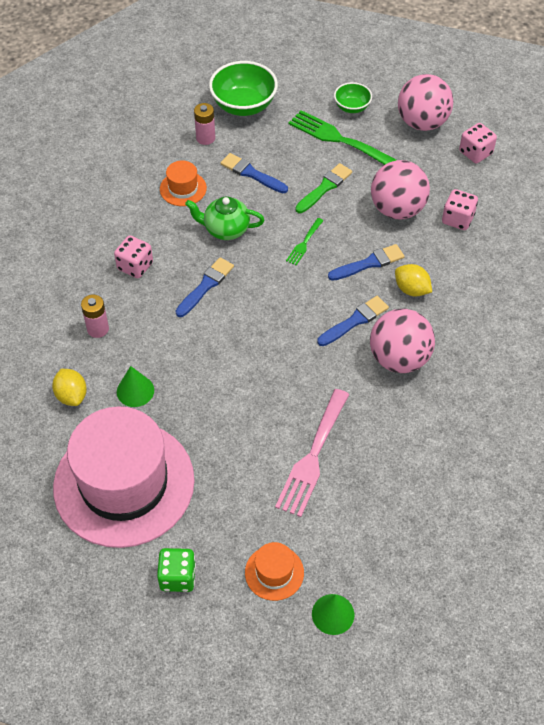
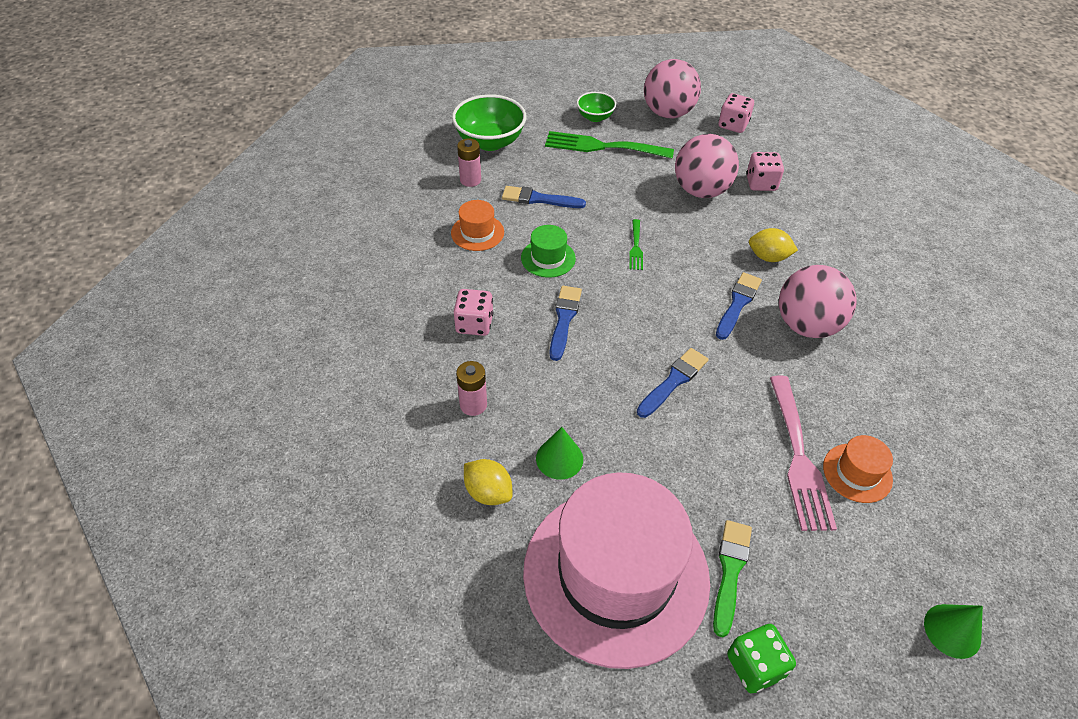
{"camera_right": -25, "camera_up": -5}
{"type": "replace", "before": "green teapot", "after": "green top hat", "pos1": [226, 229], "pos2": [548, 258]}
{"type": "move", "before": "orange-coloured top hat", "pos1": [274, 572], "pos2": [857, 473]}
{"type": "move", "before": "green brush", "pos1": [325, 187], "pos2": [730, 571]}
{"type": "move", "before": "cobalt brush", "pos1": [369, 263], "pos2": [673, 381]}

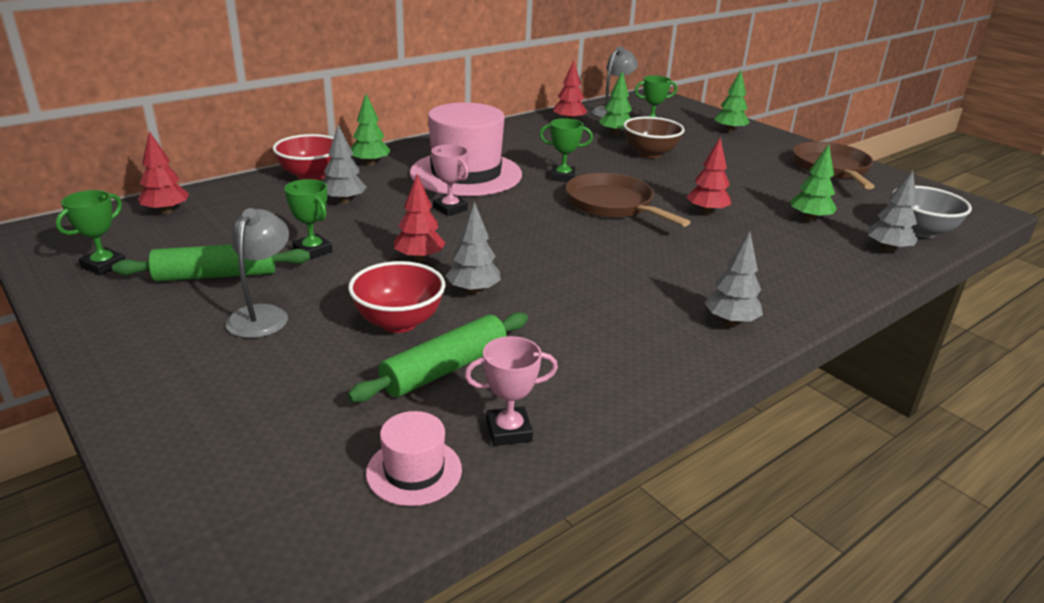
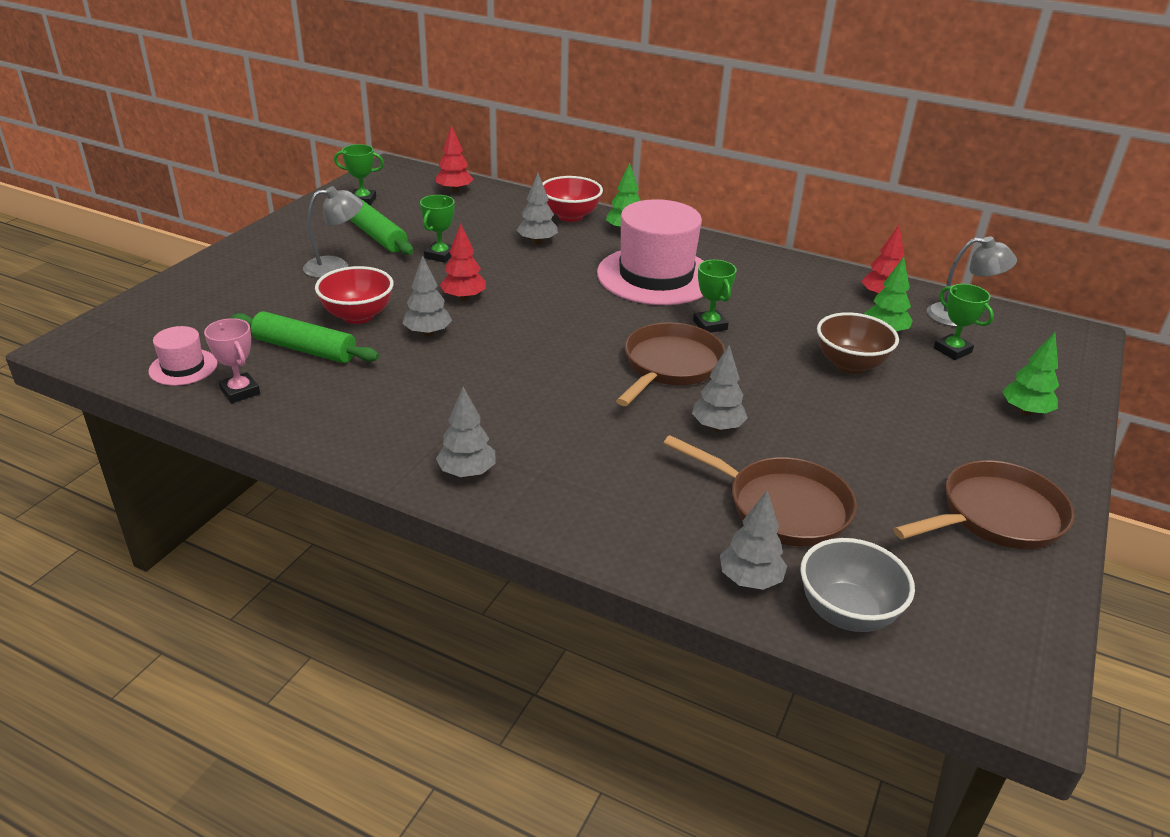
{"camera_right": 65, "camera_up": 5}
{"type": "delete", "before": "pink prize cup", "pos1": [450, 209]}
{"type": "recolor", "before": "scarlet tree", "after": "gray tree", "pos1": [706, 212], "pos2": [717, 427]}
{"type": "replace", "before": "green tree", "after": "brown pan", "pos1": [809, 219], "pos2": [781, 507]}

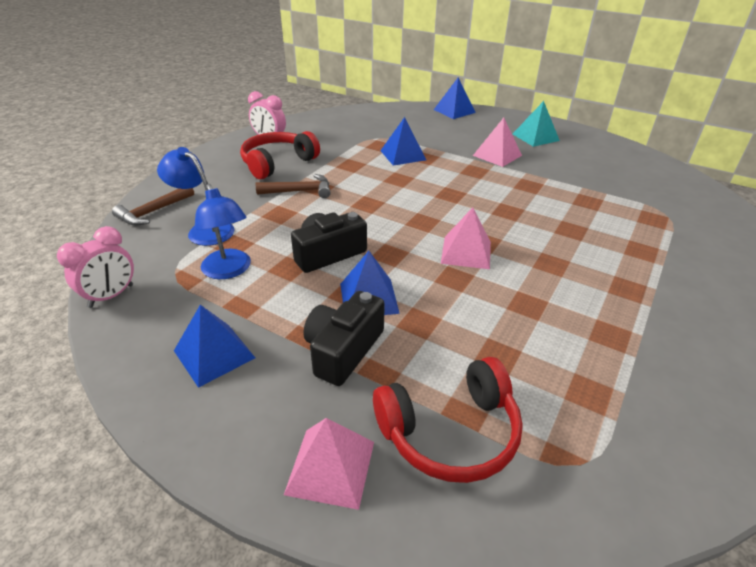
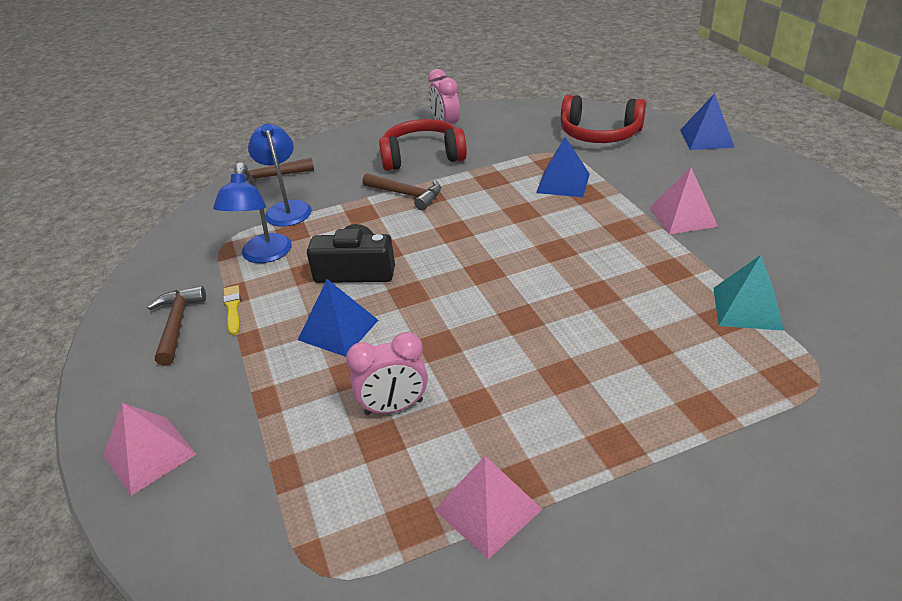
{"camera_right": 40, "camera_up": 0}
{"type": "move", "before": "pink alarm clock", "pos1": [111, 296], "pos2": [394, 407]}
{"type": "replace", "before": "cobalt pyramid", "after": "brown carpenter's hammer", "pos1": [214, 354], "pos2": [177, 324]}
{"type": "delete", "before": "black compact camera", "pos1": [343, 350]}
{"type": "move", "before": "scarlet headset", "pos1": [450, 432], "pos2": [599, 134]}
{"type": "move", "before": "pink pyramid", "pos1": [466, 252], "pos2": [488, 509]}
{"type": "move", "before": "aqua pyramid", "pos1": [535, 137], "pos2": [747, 308]}
{"type": "insert", "after": "bright yellow brush", "pos2": [233, 308]}

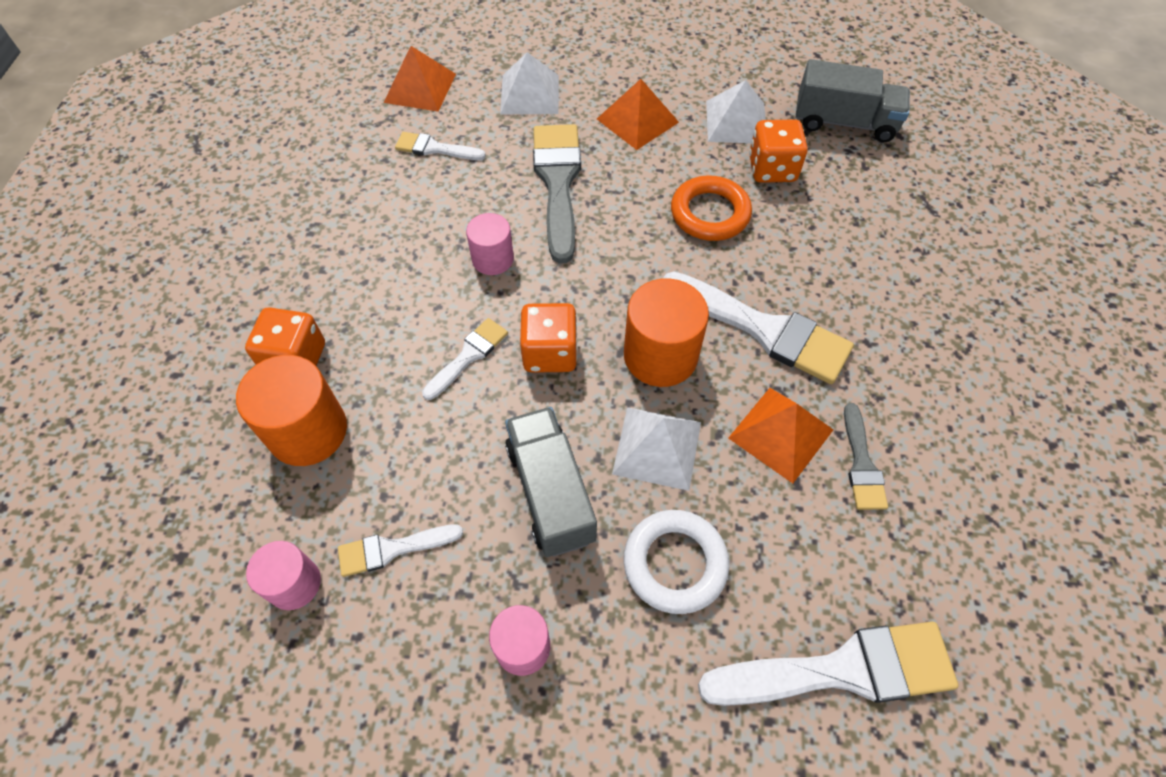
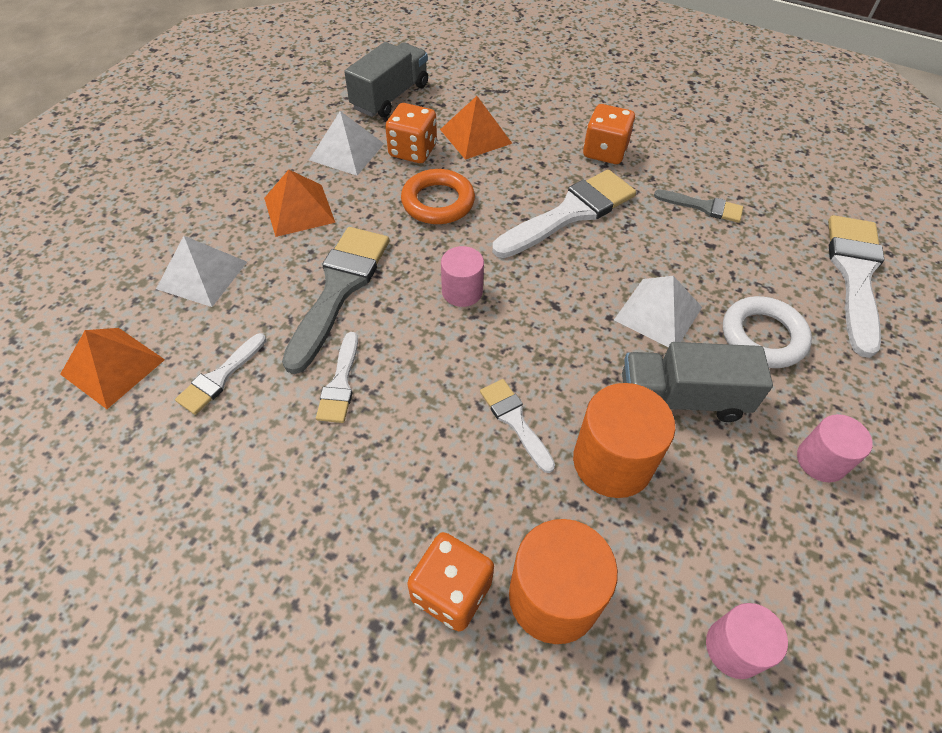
{"camera_right": -70, "camera_up": -5}
{"type": "move", "before": "white brush", "pos1": [392, 549], "pos2": [340, 383]}
{"type": "move", "before": "pink cylinder shape", "pos1": [492, 259], "pos2": [462, 291]}
{"type": "move", "before": "orange-coloured die", "pos1": [550, 353], "pos2": [604, 152]}
{"type": "rotate", "before": "gray brush", "pos1": [558, 183], "pos2": [339, 289], "turn": 90}
{"type": "move", "before": "orange-coloured cylinder shape", "pos1": [660, 356], "pos2": [612, 461]}
{"type": "move", "before": "orange-coloured pyramid", "pos1": [781, 434], "pos2": [476, 136]}

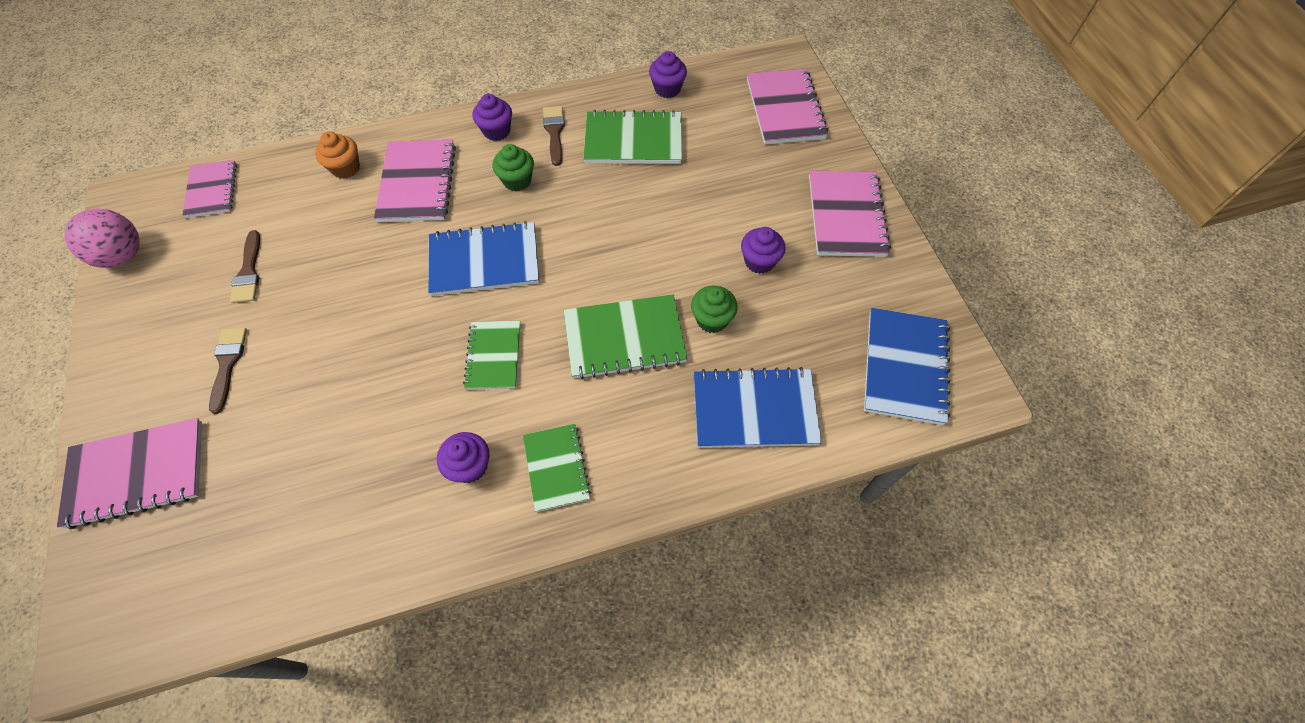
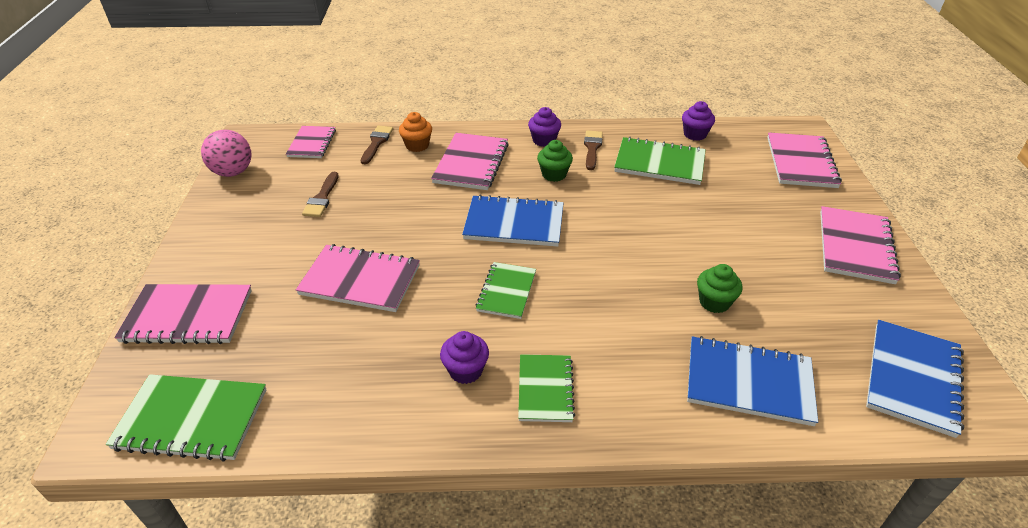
{"camera_right": 15, "camera_up": -20}
{"type": "move", "before": "brown brush", "pos1": [228, 364], "pos2": [376, 143]}
{"type": "move", "before": "green exercise book", "pos1": [624, 338], "pos2": [191, 419]}
{"type": "delete", "before": "royal purple muffin", "pos1": [759, 261]}
{"type": "insert", "after": "pink exercise book", "pos2": [360, 280]}

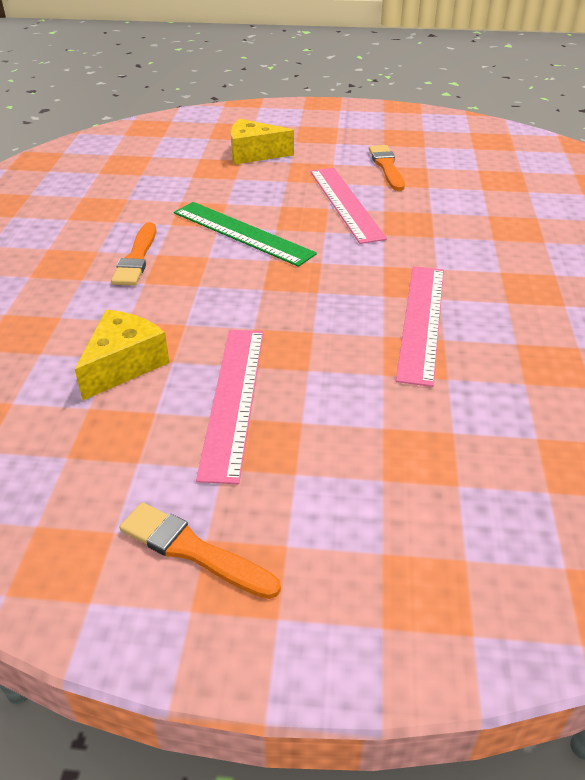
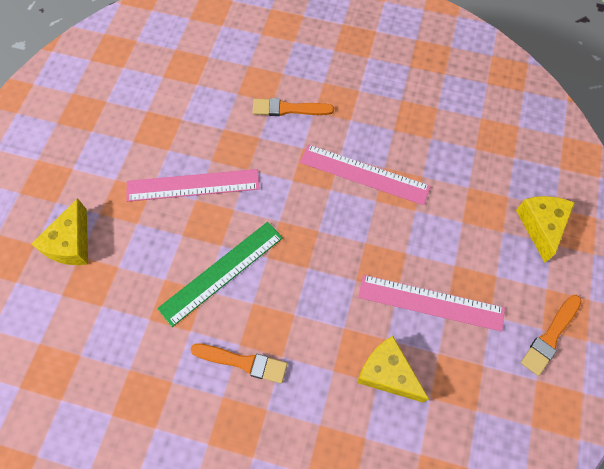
{"camera_right": -80, "camera_up": 25}
{"type": "move", "before": "orange-coloured brush", "pos1": [386, 167], "pos2": [288, 109]}
{"type": "insert", "after": "bright yellow cheese", "pos2": [541, 226]}

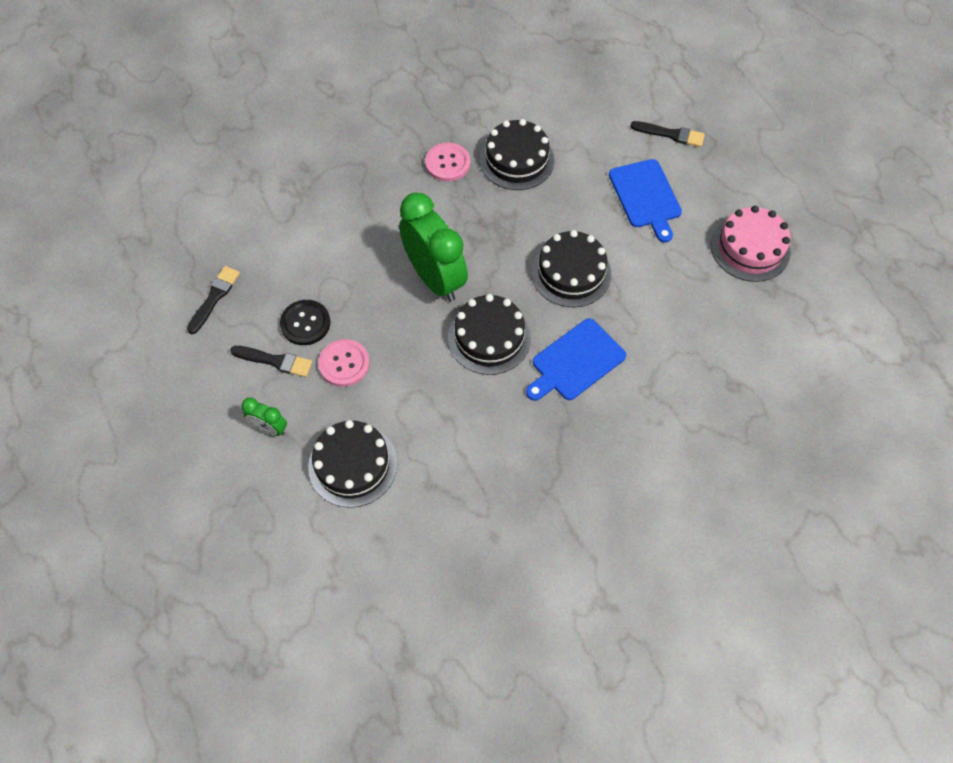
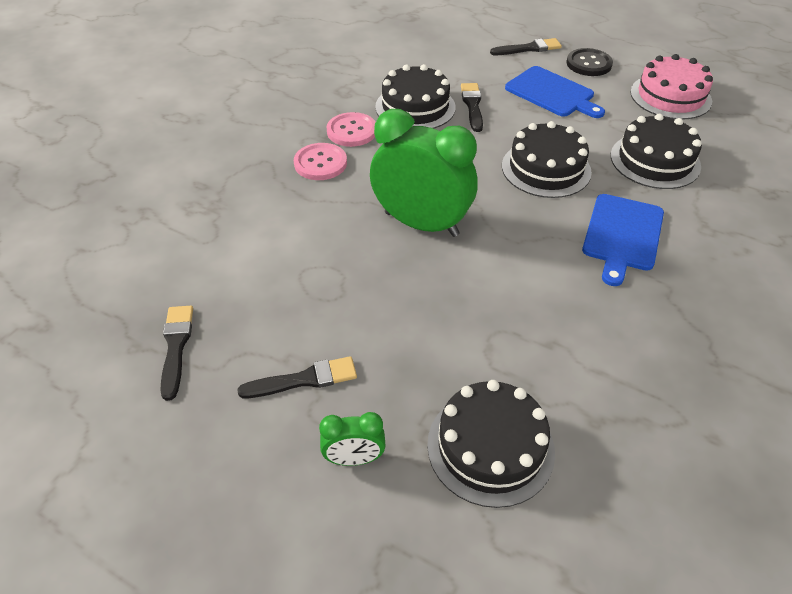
{"camera_right": -30, "camera_up": -15}
{"type": "move", "before": "black sewing button", "pos1": [305, 323], "pos2": [589, 64]}
{"type": "move", "before": "pink sewing button", "pos1": [344, 364], "pos2": [320, 163]}
{"type": "move", "before": "black cake", "pos1": [489, 337], "pos2": [655, 161]}
{"type": "insert", "after": "black brush", "pos2": [472, 105]}

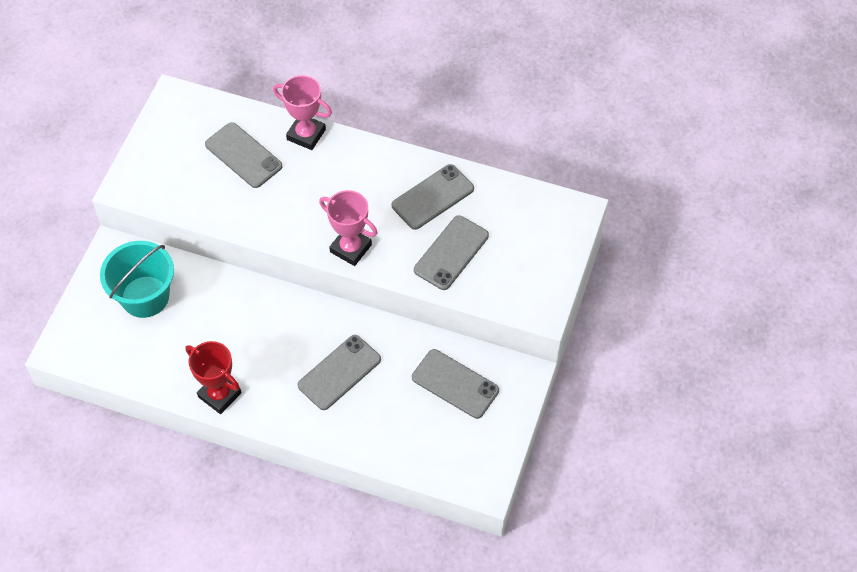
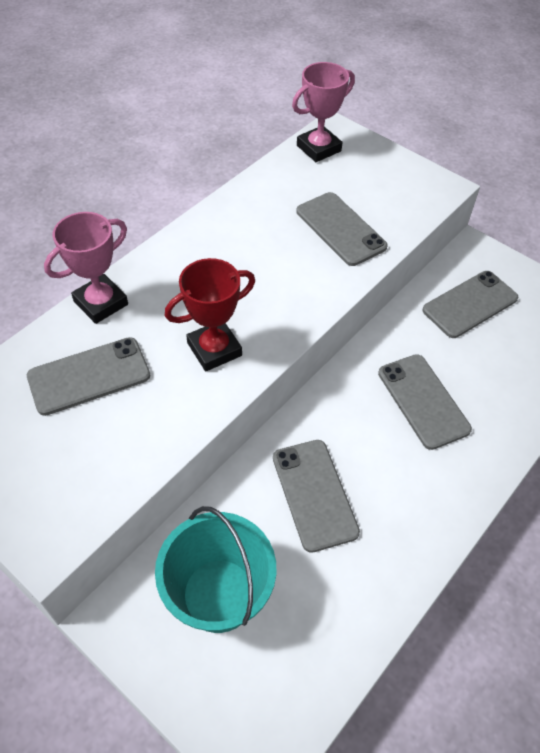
{"camera_right": -70, "camera_up": -5}
{"type": "move", "before": "scarlet prize cup", "pos1": [219, 395], "pos2": [214, 349]}
{"type": "move", "before": "pink prize cup", "pos1": [351, 248], "pos2": [318, 148]}
{"type": "move", "before": "gray phone", "pos1": [432, 197], "pos2": [314, 494]}

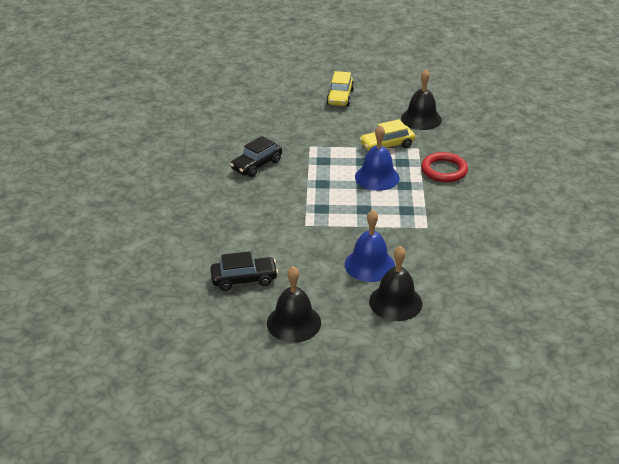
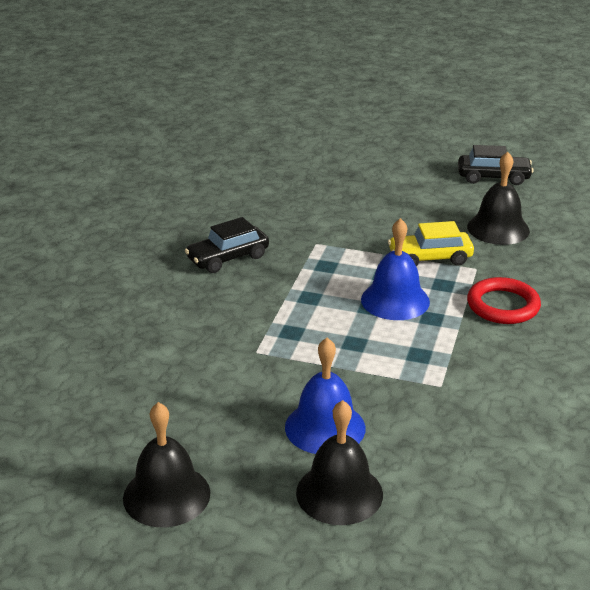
{"camera_right": 15, "camera_up": -5}
{"type": "move", "before": "black automobile", "pos1": [244, 279], "pos2": [493, 177]}
{"type": "delete", "before": "bright yellow automobile", "pos1": [340, 97]}

